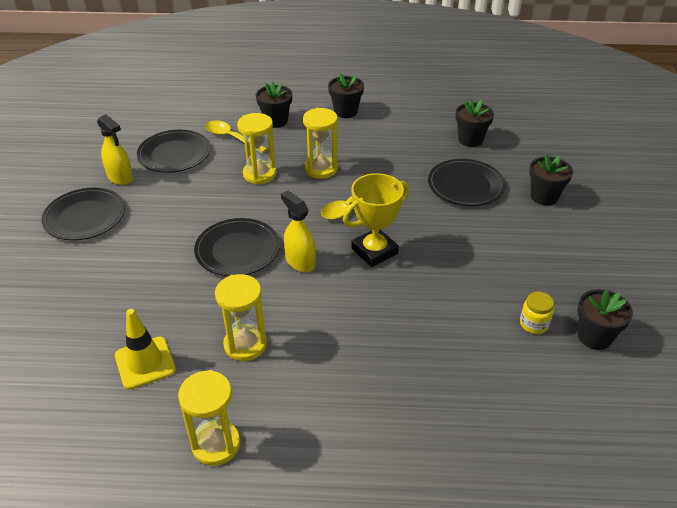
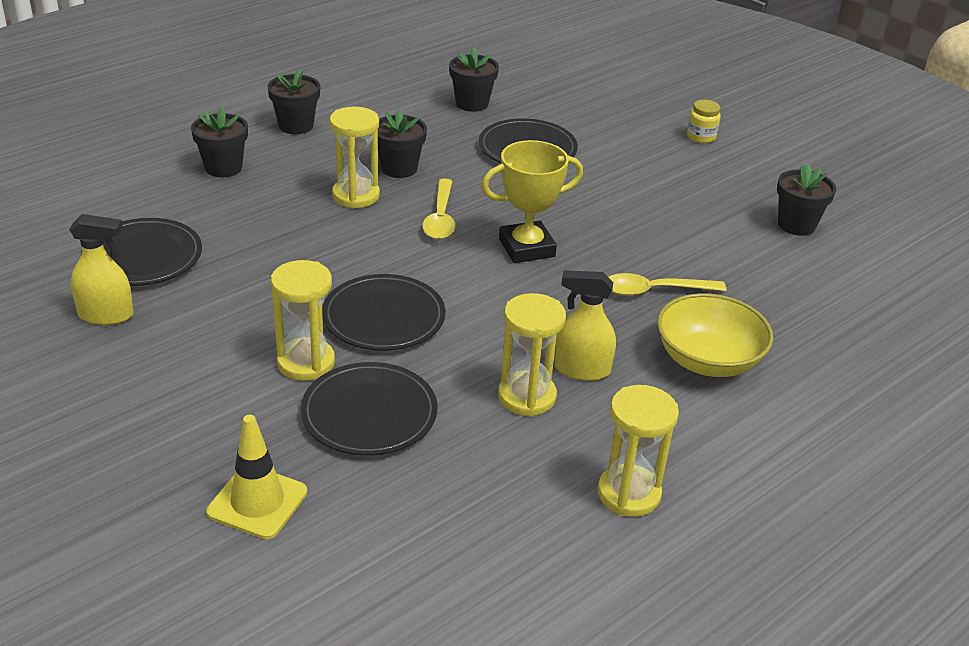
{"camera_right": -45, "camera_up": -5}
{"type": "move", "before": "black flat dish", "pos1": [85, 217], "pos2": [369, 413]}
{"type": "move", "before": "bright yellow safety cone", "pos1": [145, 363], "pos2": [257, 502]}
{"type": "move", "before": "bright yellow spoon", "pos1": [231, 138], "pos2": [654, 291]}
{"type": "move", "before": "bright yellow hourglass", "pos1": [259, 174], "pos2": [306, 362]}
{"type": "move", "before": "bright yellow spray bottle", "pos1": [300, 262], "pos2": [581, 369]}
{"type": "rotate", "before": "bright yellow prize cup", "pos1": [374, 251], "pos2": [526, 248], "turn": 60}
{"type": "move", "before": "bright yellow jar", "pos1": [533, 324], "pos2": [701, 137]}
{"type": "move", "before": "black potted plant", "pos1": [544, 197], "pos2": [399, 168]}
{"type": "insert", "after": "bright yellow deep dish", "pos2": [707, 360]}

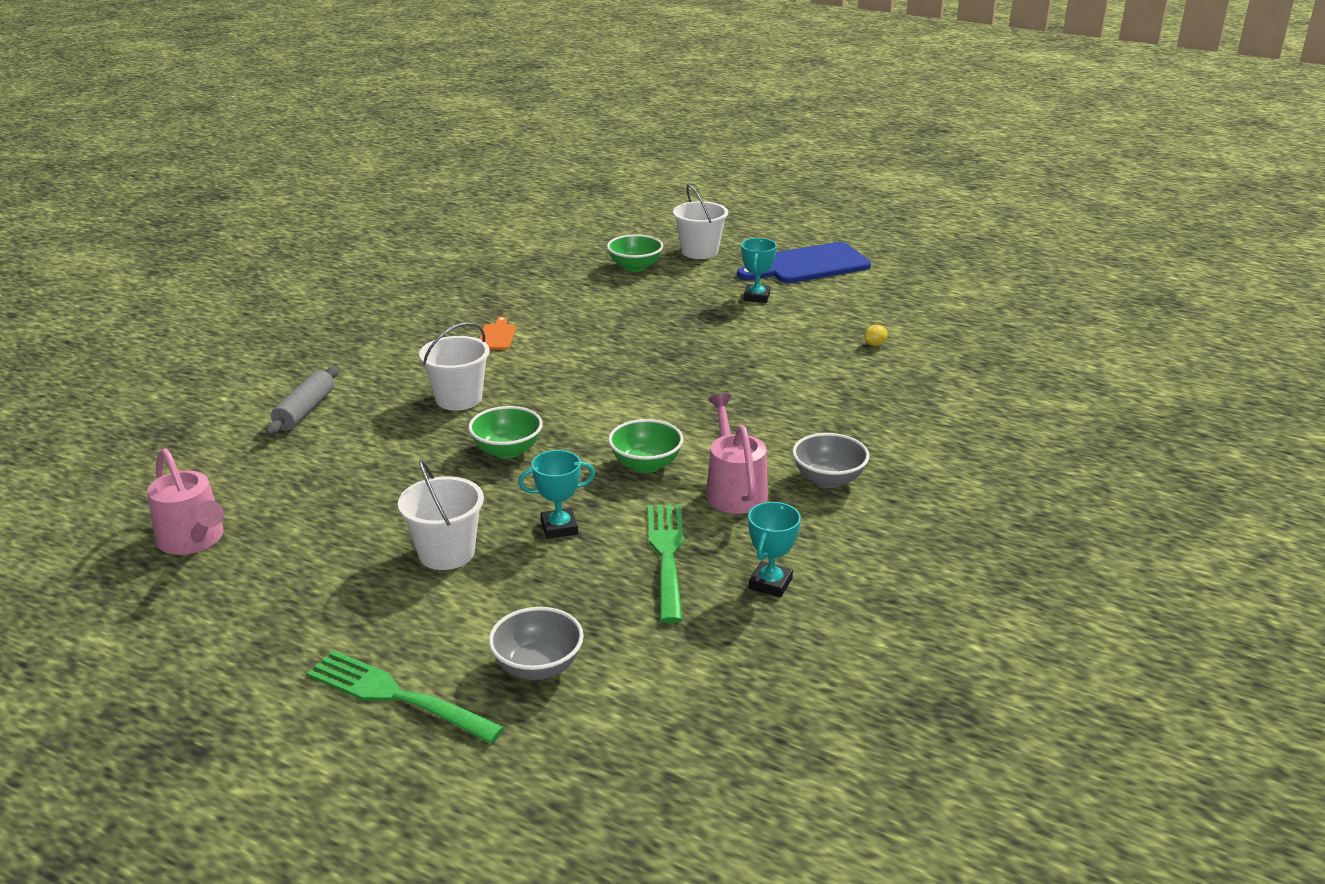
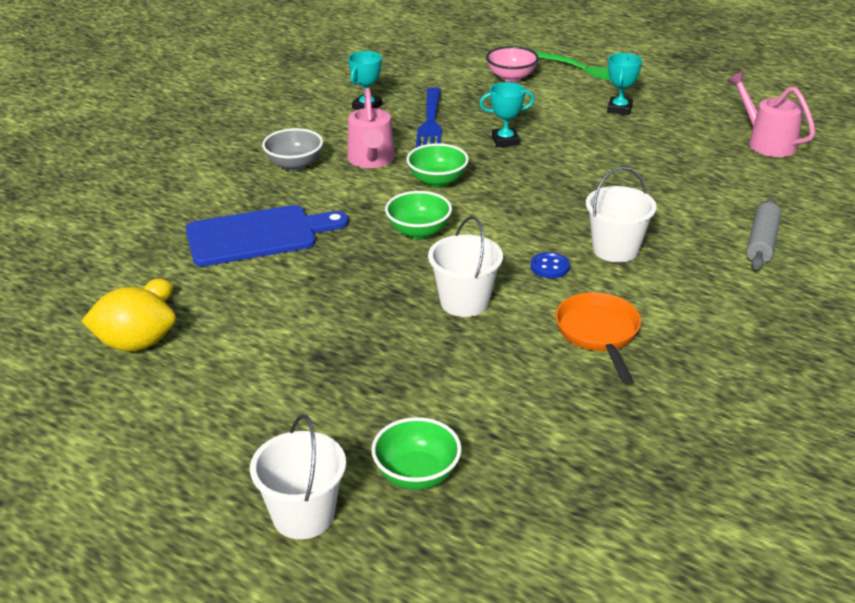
{"camera_right": -175, "camera_up": 5}
{"type": "move", "before": "white sand bucket", "pos1": [446, 553], "pos2": [464, 302]}
{"type": "move", "before": "green deep dish", "pos1": [507, 451], "pos2": [418, 231]}
{"type": "replace", "before": "orange-coloured cutting board", "after": "orange-coloured pan", "pos1": [497, 336], "pos2": [599, 334]}
{"type": "recolor", "before": "gray deep dish", "after": "pink deep dish", "pos1": [538, 667], "pos2": [511, 77]}
{"type": "recolor", "before": "green fork", "after": "cobalt fork", "pos1": [667, 556], "pos2": [430, 122]}
{"type": "move", "before": "cobalt cutting board", "pos1": [808, 265], "pos2": [258, 236]}
{"type": "move", "before": "aqua prize cup", "pos1": [756, 297], "pos2": [619, 109]}
{"type": "insert", "after": "bright yellow toy lemon", "pos2": [135, 344]}
{"type": "insert", "after": "cobalt sewing button", "pos2": [549, 267]}

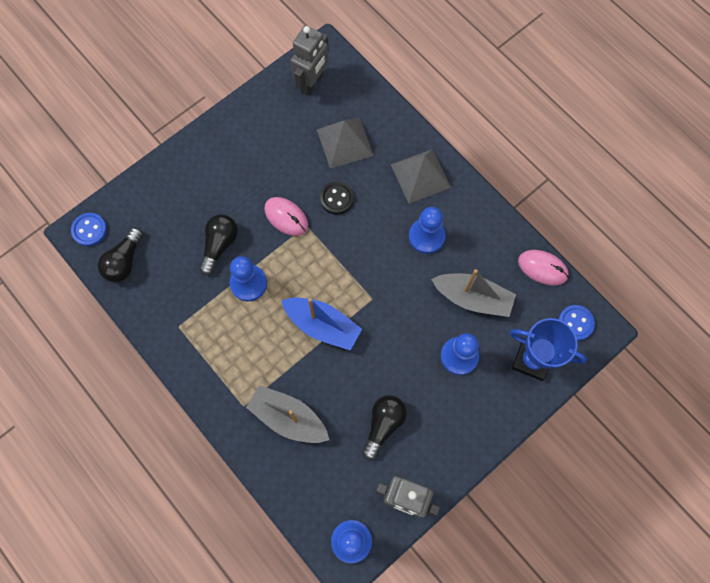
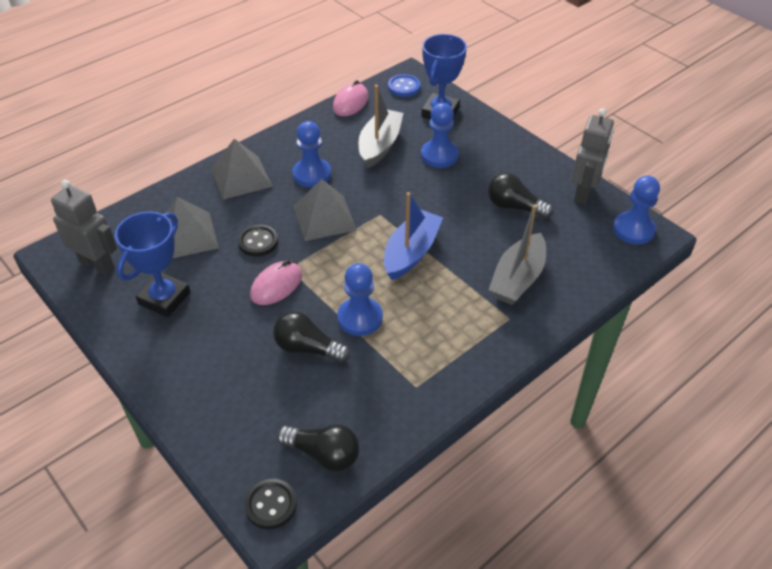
{"camera_right": -90, "camera_up": -25}
{"type": "recolor", "before": "cobalt sewing button", "after": "black sewing button", "pos1": [89, 230], "pos2": [271, 505]}
{"type": "insert", "after": "cobalt prize cup", "pos2": [164, 298]}
{"type": "insert", "after": "gray pyramid", "pos2": [324, 217]}

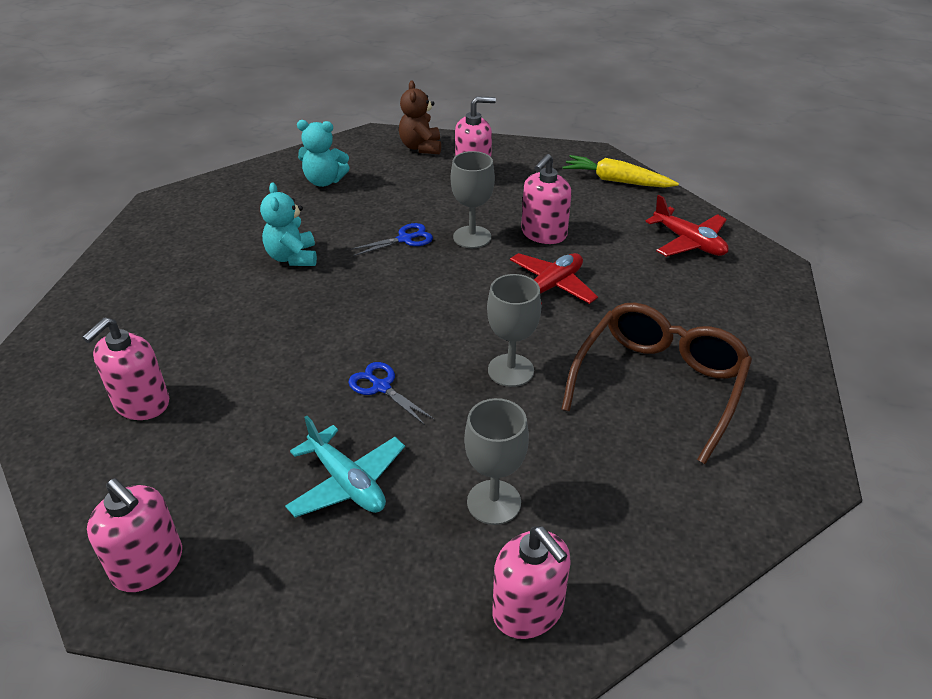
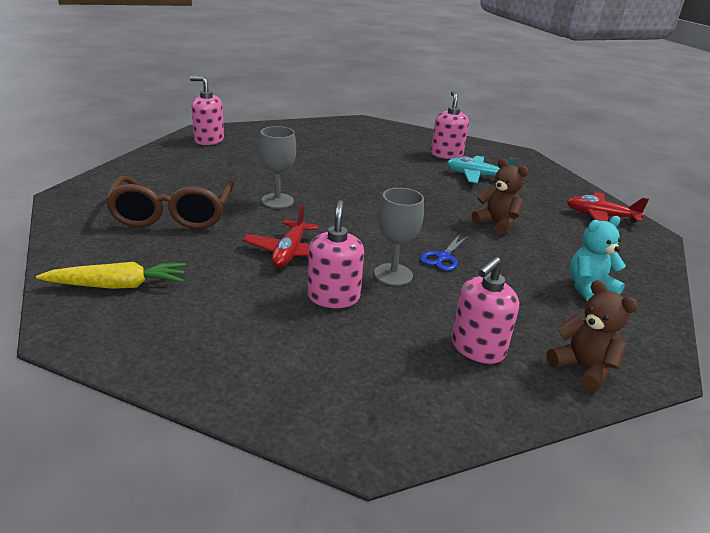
{"camera_right": 145, "camera_up": -10}
{"type": "delete", "before": "pink pump bottle", "pos1": [148, 565]}
{"type": "recolor", "before": "aqua teddy", "after": "brown teddy", "pos1": [292, 257], "pos2": [496, 224]}
{"type": "move", "before": "aqua toy plane", "pos1": [347, 482], "pos2": [476, 176]}
{"type": "delete", "before": "cobalt scissors", "pos1": [381, 387]}
{"type": "delete", "before": "gray chalice", "pos1": [494, 502]}
{"type": "move", "before": "bright yellow carrot", "pos1": [616, 181], "pos2": [118, 285]}
{"type": "move", "before": "scarlet toy plane", "pos1": [689, 242], "pos2": [600, 216]}

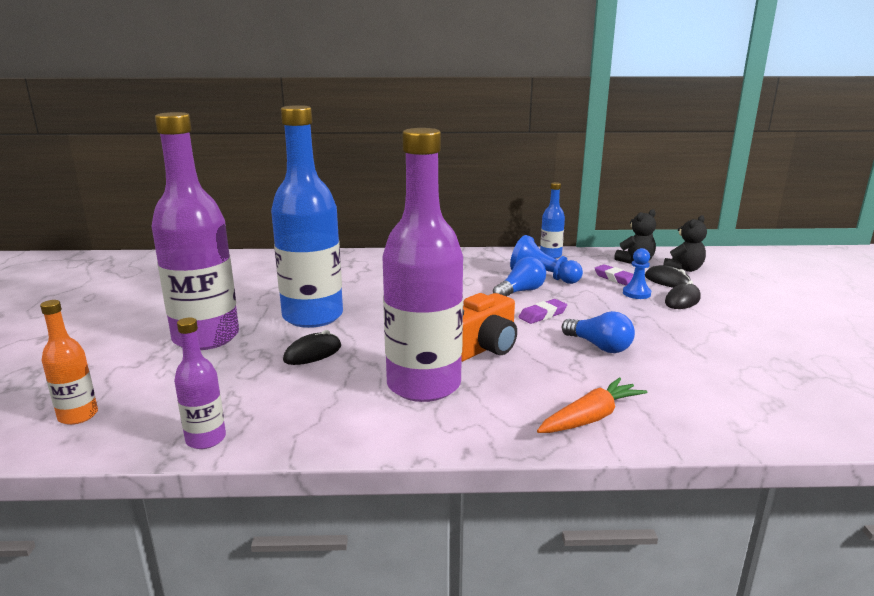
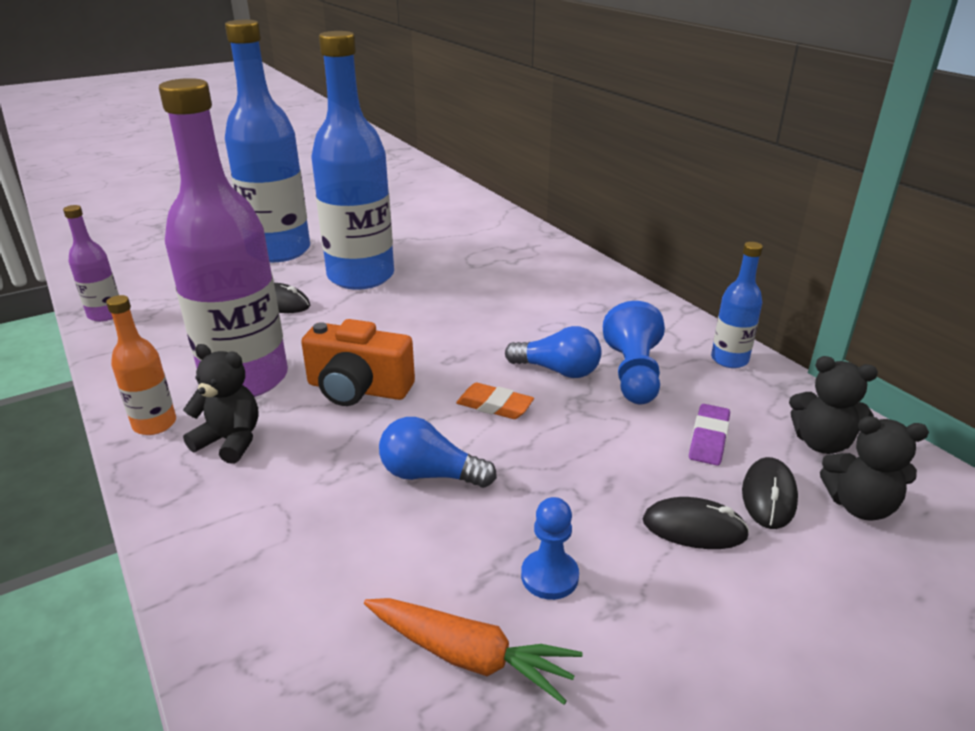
{"camera_right": 60, "camera_up": 10}
{"type": "move", "before": "orange-coloured bottle", "pos1": [78, 416], "pos2": [155, 424]}
{"type": "recolor", "before": "royal purple bottle", "after": "cobalt bottle", "pos1": [206, 338], "pos2": [279, 251]}
{"type": "recolor", "before": "royal purple pencil eraser", "after": "orange-coloured pencil eraser", "pos1": [542, 315], "pos2": [494, 406]}
{"type": "move", "before": "orange-coloured carrot", "pos1": [590, 418], "pos2": [469, 656]}
{"type": "rotate", "before": "cobalt light bulb", "pos1": [599, 346], "pos2": [430, 475], "turn": 90}
{"type": "move", "before": "cobalt pawn", "pos1": [636, 293], "pos2": [549, 576]}
{"type": "insert", "after": "black teddy", "pos2": [230, 441]}

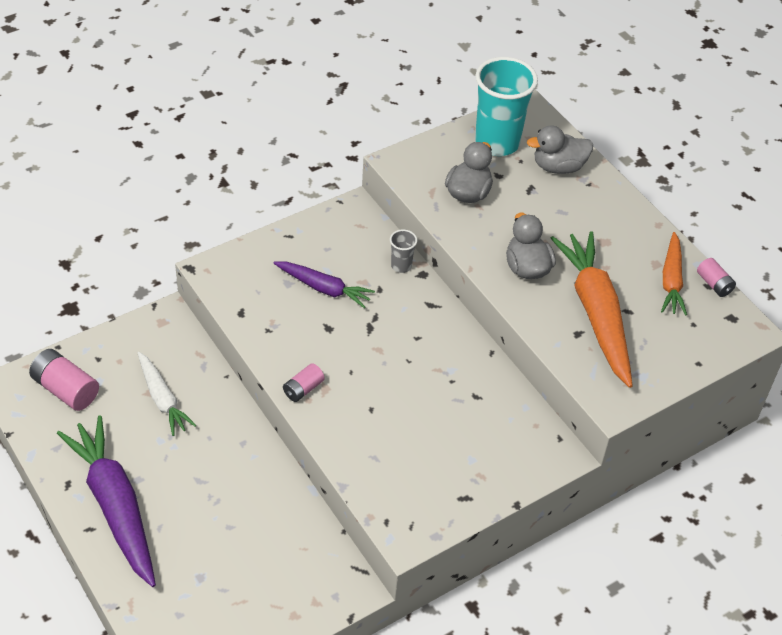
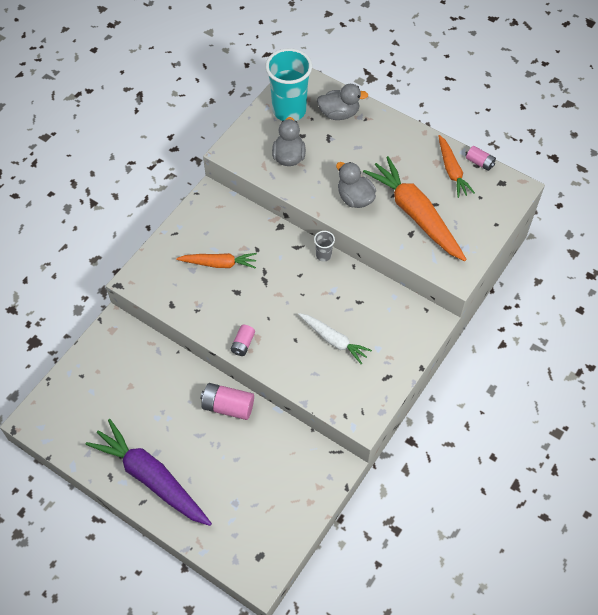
{"camera_right": -20, "camera_up": 10}
{"type": "move", "before": "pink battery", "pos1": [65, 389], "pos2": [228, 406]}
{"type": "move", "before": "white carrot", "pos1": [162, 399], "pos2": [334, 340]}
{"type": "recolor", "before": "royal purple carrot", "after": "orange-coloured carrot", "pos1": [324, 288], "pos2": [219, 264]}
{"type": "move", "before": "gray tumbler", "pos1": [401, 266], "pos2": [323, 255]}
{"type": "rotate", "before": "gray toy duck", "pos1": [558, 167], "pos2": [339, 113], "turn": -150}

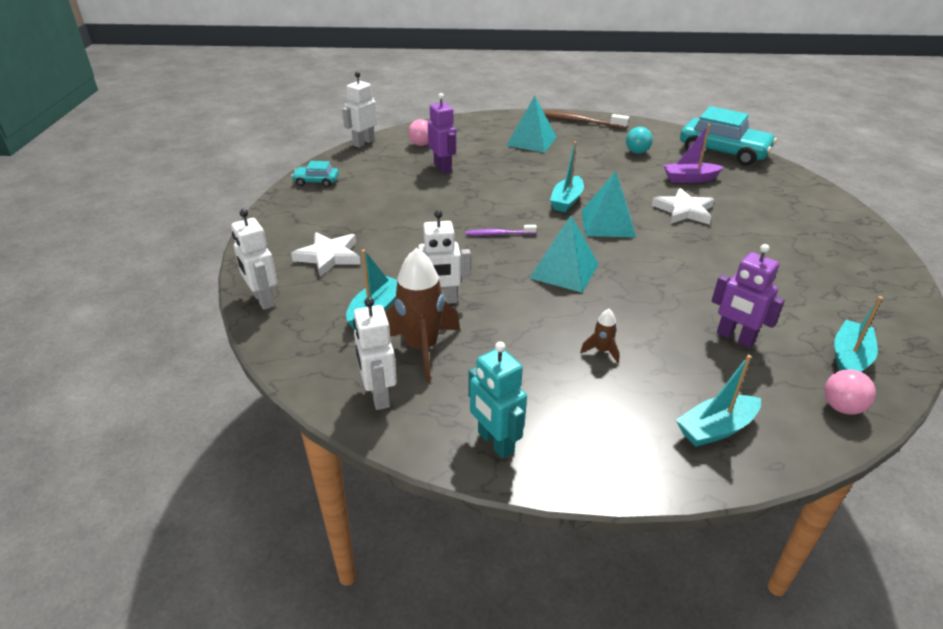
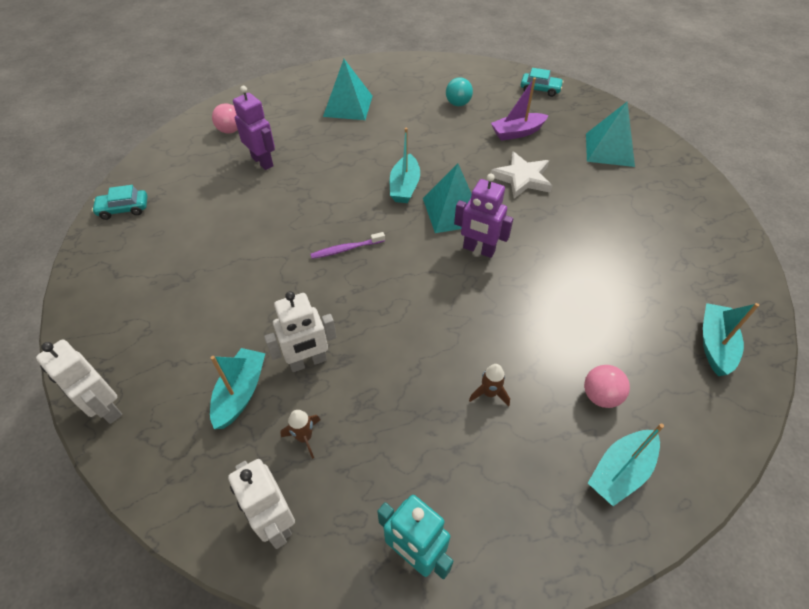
{"camera_right": -15, "camera_up": 15}
{"type": "delete", "before": "white star shape", "pos1": [329, 256]}
{"type": "delete", "before": "white robot", "pos1": [363, 143]}
{"type": "resize", "before": "brown spaceship", "pos1": [421, 348], "pos2": [304, 437], "scale": 0.45}
{"type": "move", "before": "aqua pyramid", "pos1": [564, 271], "pos2": [609, 149]}
{"type": "delete", "before": "brown dental brush", "pos1": [577, 121]}
{"type": "resize", "before": "aqua automobile", "pos1": [723, 152], "pos2": [540, 89], "scale": 0.47}
{"type": "move", "before": "royal purple robot", "pos1": [735, 338], "pos2": [478, 250]}
{"type": "move", "before": "pink play ball", "pos1": [841, 407], "pos2": [600, 396]}

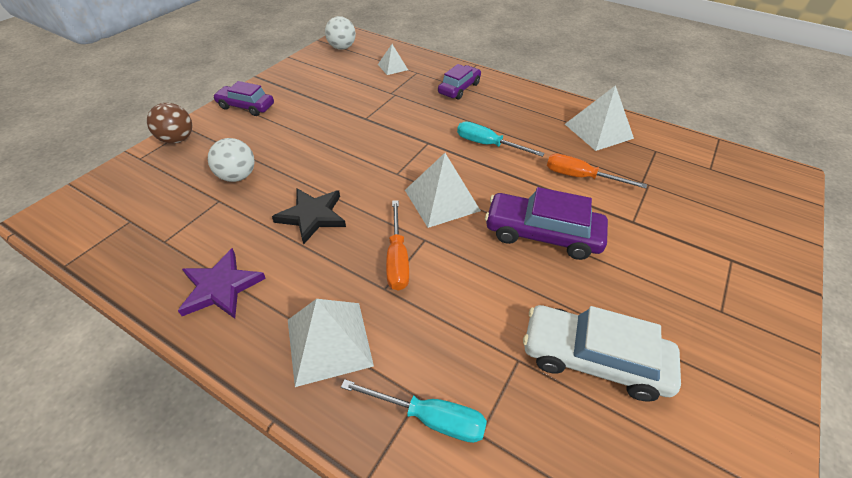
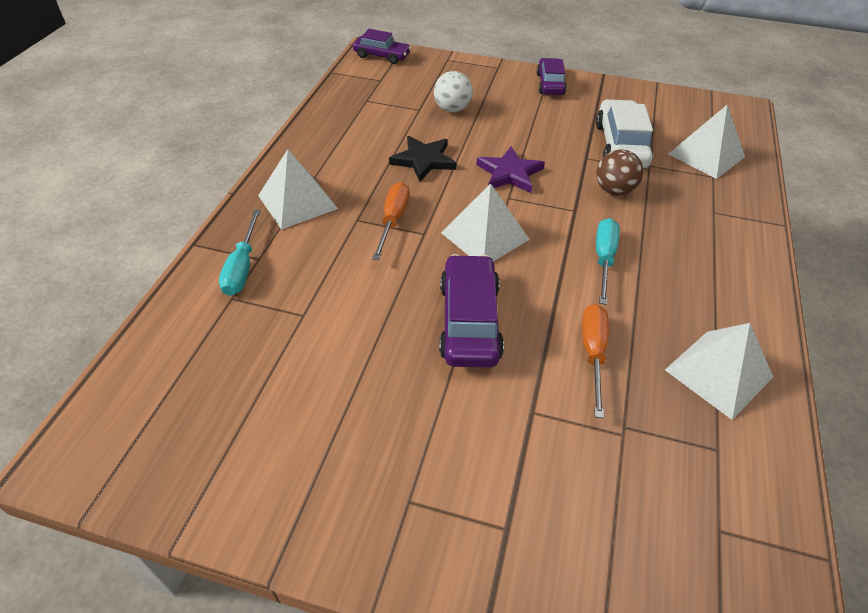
{"camera_right": 75, "camera_up": 0}
{"type": "move", "before": "brown play ball", "pos1": [177, 139], "pos2": [614, 190]}
{"type": "move", "before": "royal purple star shape", "pos1": [221, 287], "pos2": [509, 173]}
{"type": "delete", "before": "white play ball", "pos1": [342, 47]}
{"type": "resize", "before": "white pyramid", "pos1": [392, 67], "pos2": [706, 155], "scale": 1.77}
{"type": "rotate", "before": "orange-coloured hand screwdriver", "pos1": [397, 259], "pos2": [393, 220], "turn": 120}
{"type": "move", "before": "royal purple automobile", "pos1": [459, 88], "pos2": [382, 56]}
{"type": "move", "before": "white automobile", "pos1": [593, 359], "pos2": [621, 145]}

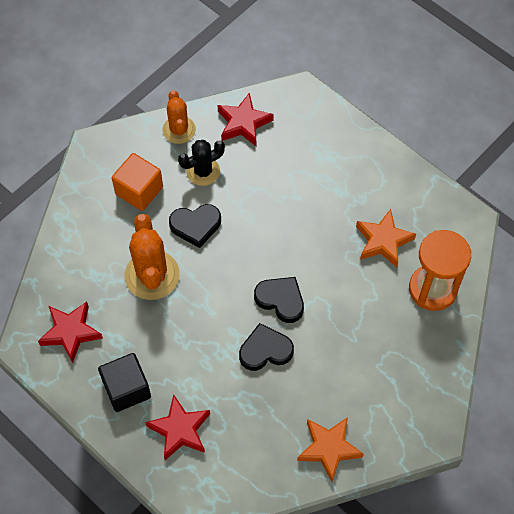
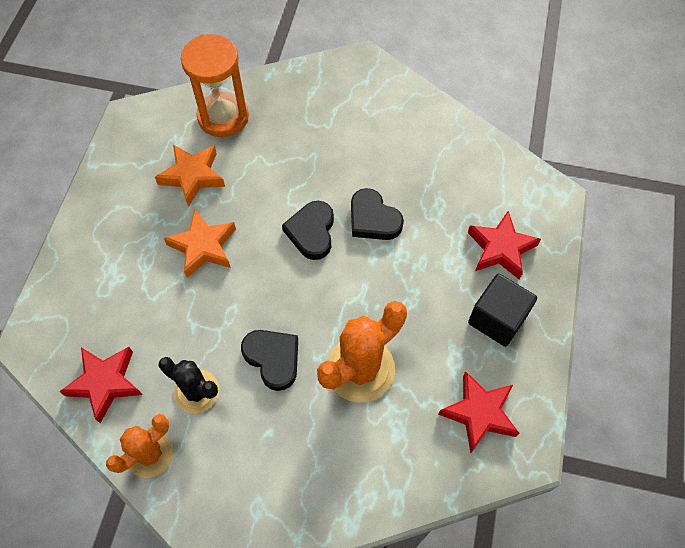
{"camera_right": -120, "camera_up": 0}
{"type": "delete", "before": "orange-coloured block", "pos1": [139, 191]}
{"type": "move", "before": "orange-coloured star shape", "pos1": [329, 448], "pos2": [203, 247]}

